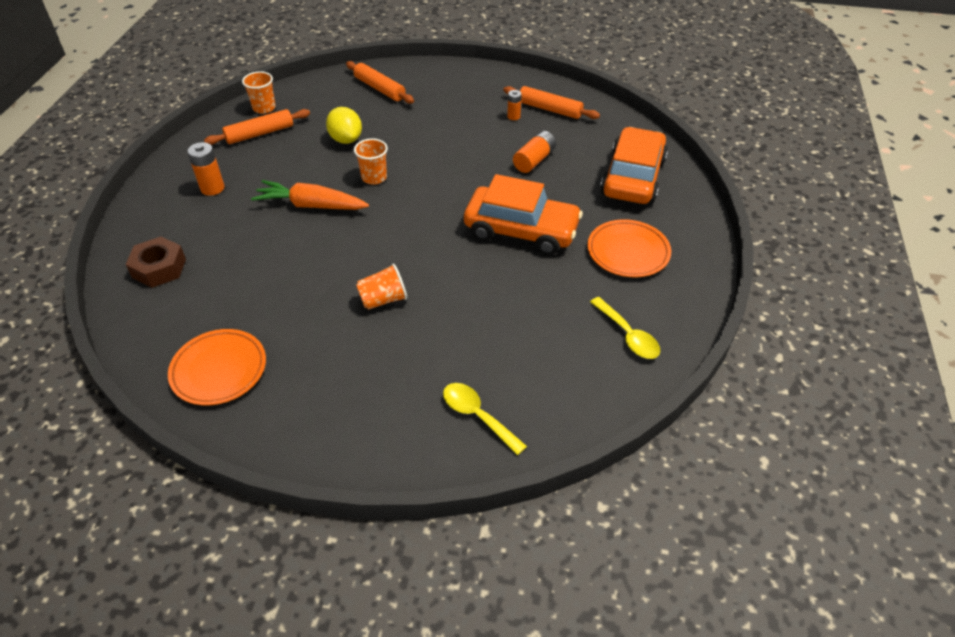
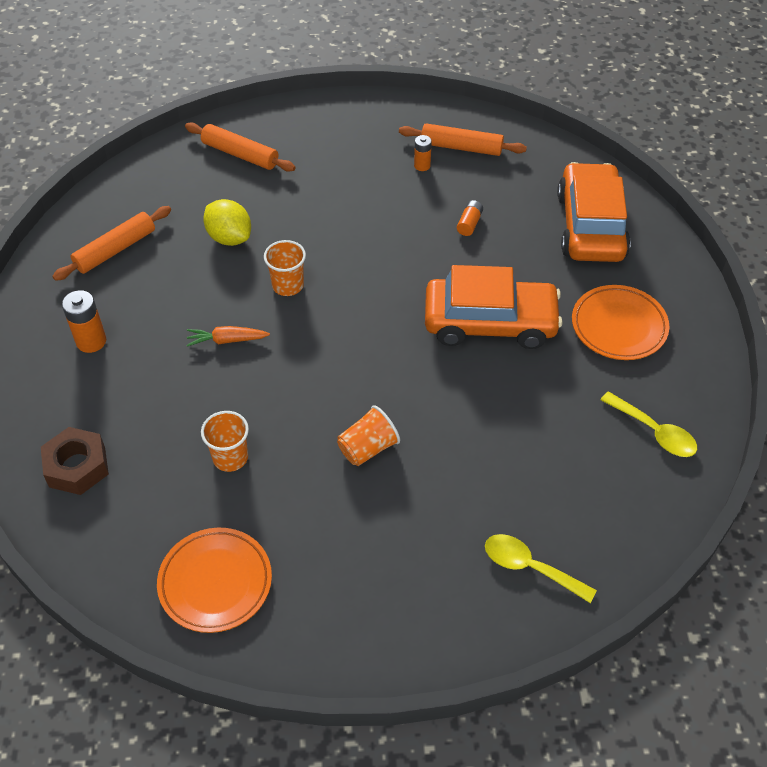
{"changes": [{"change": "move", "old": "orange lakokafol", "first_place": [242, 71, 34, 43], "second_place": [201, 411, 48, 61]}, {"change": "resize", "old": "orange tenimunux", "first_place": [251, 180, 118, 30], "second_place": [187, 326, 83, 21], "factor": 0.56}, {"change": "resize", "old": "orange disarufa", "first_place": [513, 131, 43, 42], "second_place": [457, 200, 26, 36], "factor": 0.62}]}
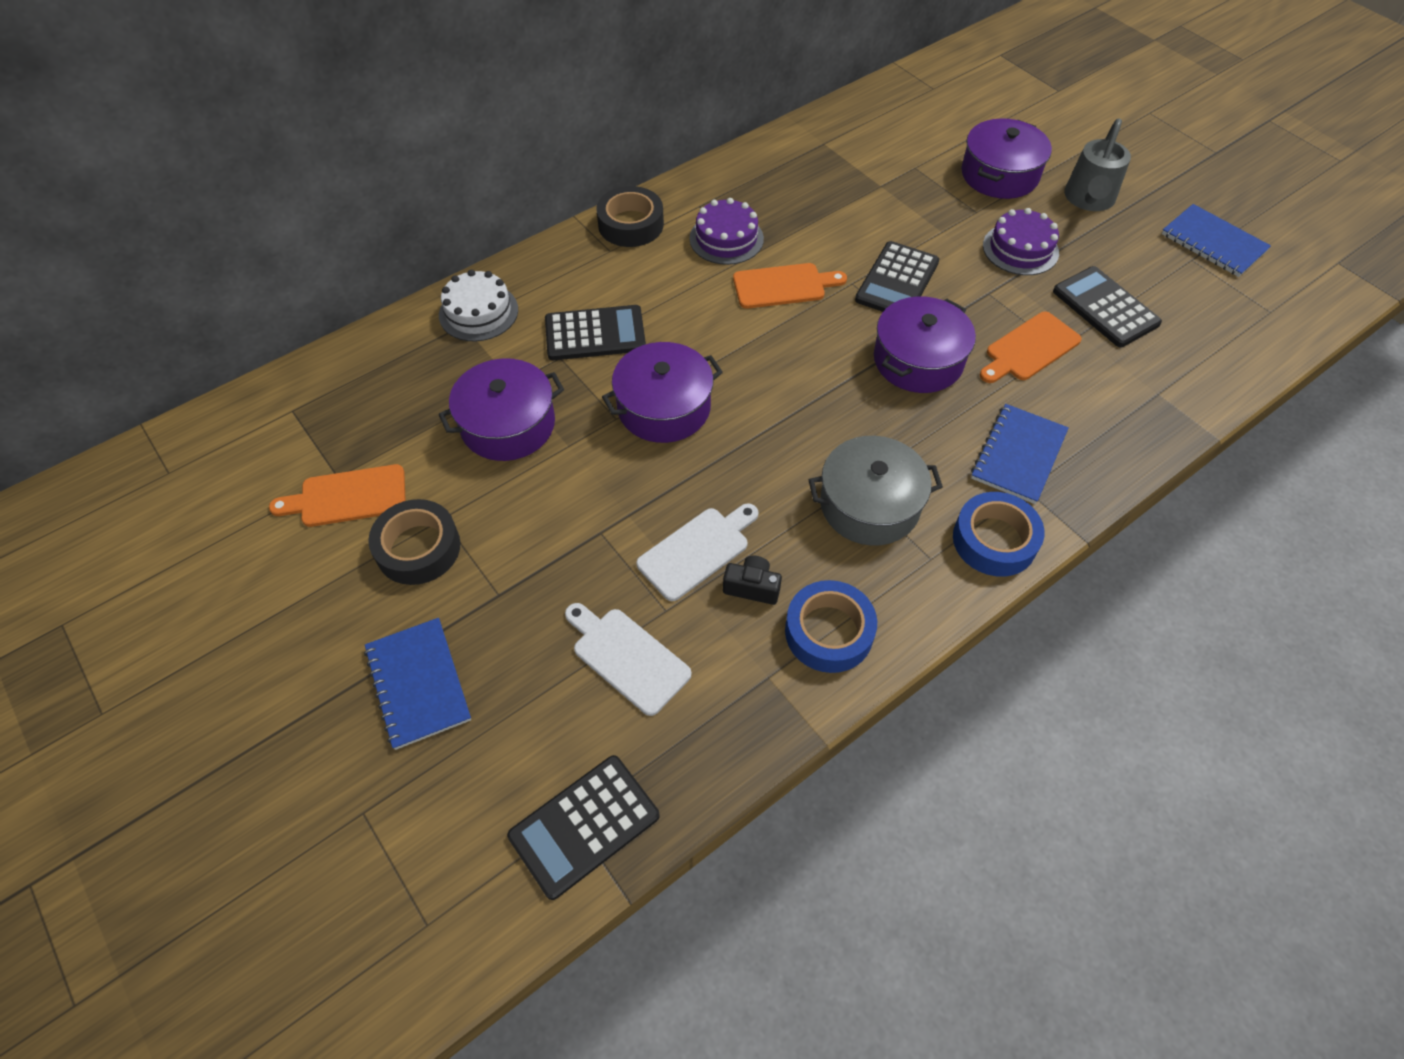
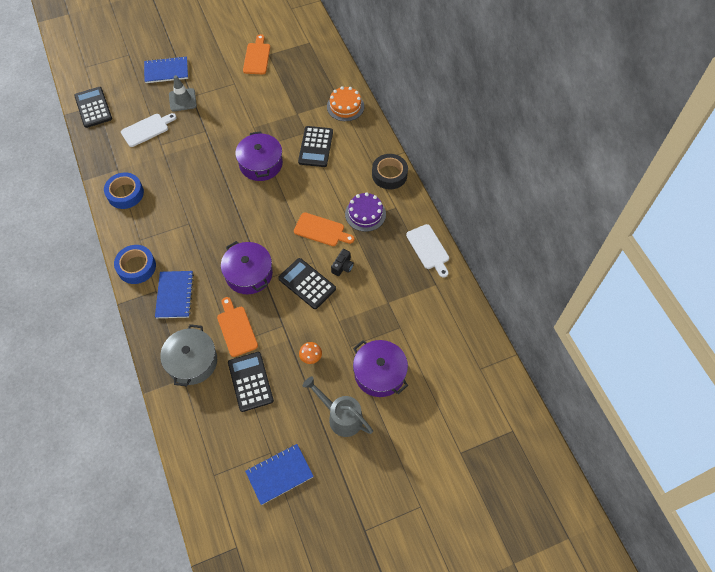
{"changes": [{"change": "delete", "old": "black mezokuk", "first_place": [368, 499, 93, 86]}, {"change": "delete", "old": "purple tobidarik", "first_place": [439, 358, 125, 103]}, {"change": "insert", "new": "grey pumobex", "second_place": [169, 75, 28, 36]}, {"change": "move", "old": "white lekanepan", "first_place": [636, 503, 122, 98], "second_place": [406, 224, 43, 54]}, {"change": "move", "old": "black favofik", "first_place": [723, 556, 59, 49], "second_place": [331, 249, 23, 27]}, {"change": "move", "old": "grey tobidarik", "first_place": [809, 436, 134, 110], "second_place": [160, 324, 57, 63]}, {"change": "replace", "old": "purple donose", "new": "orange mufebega", "first_place": [983, 208, 76, 67], "second_place": [299, 342, 23, 22]}, {"change": "recolor", "old": "white donose", "new": "orange donose", "first_place": [439, 270, 79, 72], "second_place": [327, 86, 37, 35]}, {"change": "rotate", "old": "orange lekanepan", "first_place": [733, 263, 114, 46], "second_place": [294, 212, 61, 34], "degrees": -75}, {"change": "rotate", "old": "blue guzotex", "first_place": [971, 404, 98, 100], "second_place": [155, 271, 39, 47], "degrees": 45}, {"change": "rotate", "old": "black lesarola", "first_place": [1053, 266, 109, 81], "second_place": [228, 352, 46, 60], "degrees": -90}]}
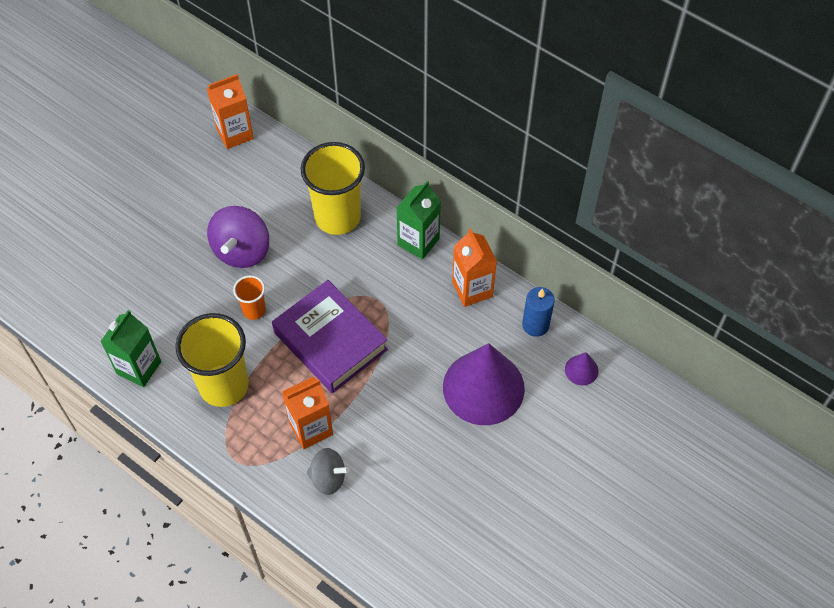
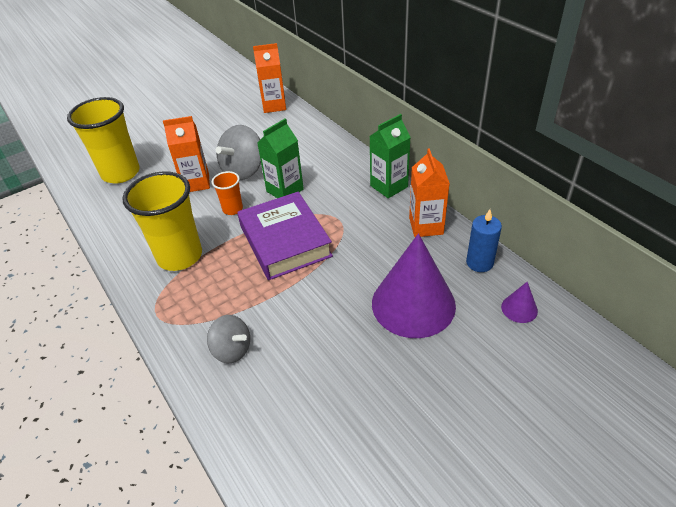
{"changes": [{"change": "move", "old": "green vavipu", "first_place": [100, 310, 61, 77], "second_place": [257, 118, 47, 80]}, {"change": "move", "old": "orange vavipu", "first_place": [282, 377, 51, 72], "second_place": [163, 116, 47, 76]}, {"change": "move", "old": "yellow lakokafol", "first_place": [301, 142, 64, 93], "second_place": [67, 97, 73, 87]}, {"change": "recolor", "old": "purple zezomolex", "new": "grey zezomolex", "first_place": [207, 206, 62, 62], "second_place": [216, 125, 45, 55]}]}
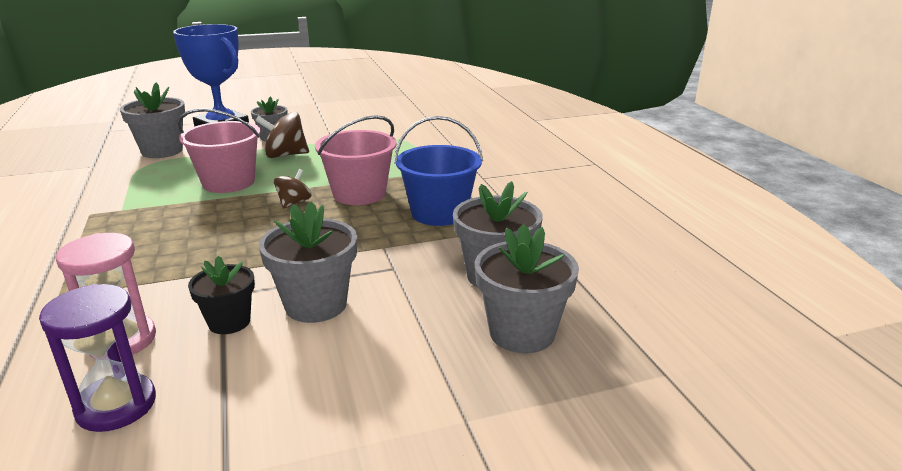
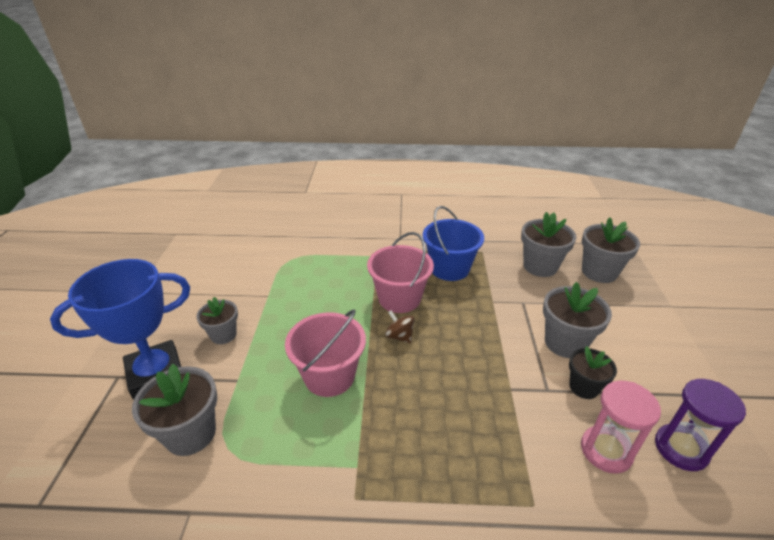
{"changes": [{"change": "delete", "old": "brown zezomolex", "first_place": [255, 112, 54, 46]}]}
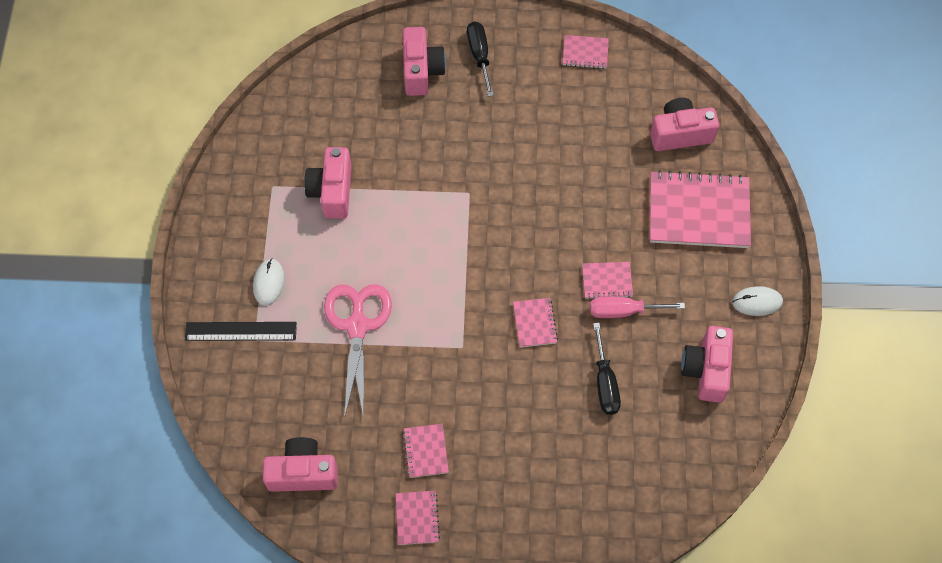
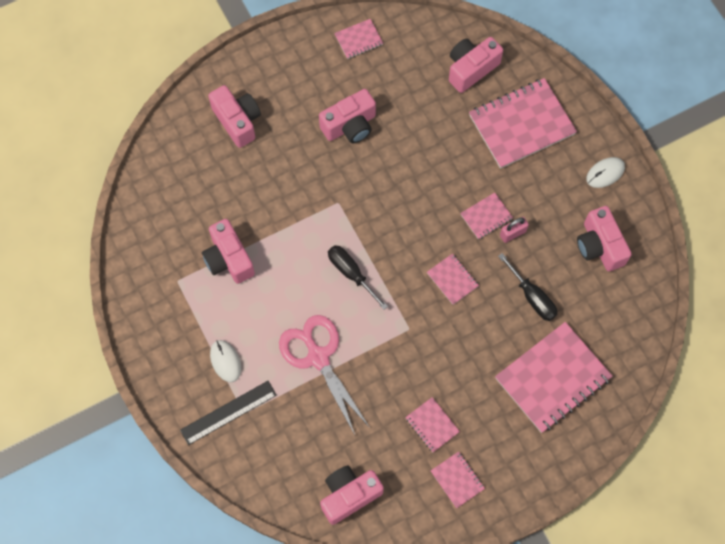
{"changes": [{"change": "insert", "new": "pink favofik", "second_place": [319, 89, 57, 54]}, {"change": "insert", "new": "pink guzotex", "second_place": [495, 322, 117, 111]}, {"change": "move", "old": "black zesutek", "first_place": [467, 22, 27, 75], "second_place": [328, 245, 60, 65]}, {"change": "replace", "old": "pink zesutek", "new": "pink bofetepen", "first_place": [590, 297, 95, 21], "second_place": [500, 217, 29, 26]}]}
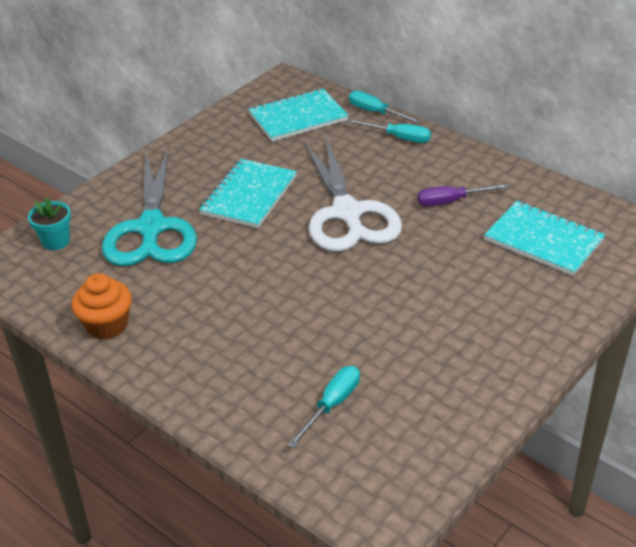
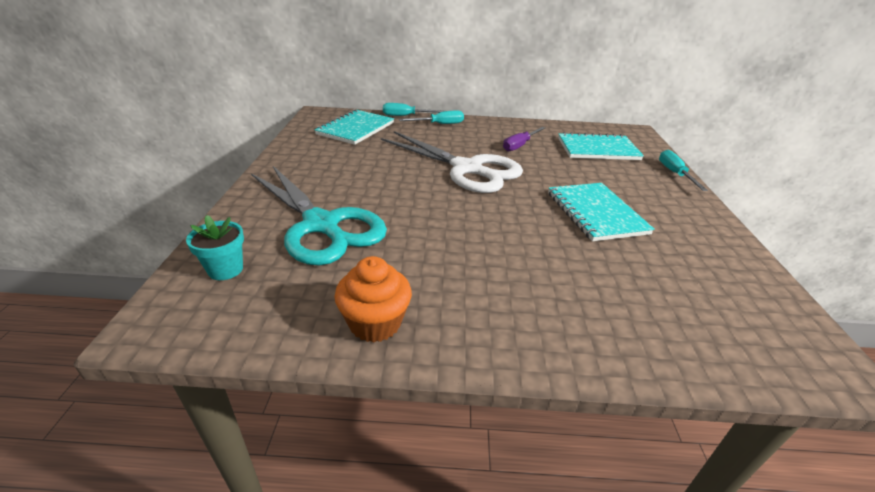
{"changes": [{"change": "move", "old": "turquoise guzotex", "first_place": [199, 159, 98, 69], "second_place": [548, 183, 107, 58]}, {"change": "move", "old": "turquoise zesutek", "first_place": [287, 366, 73, 82], "second_place": [659, 150, 49, 41]}]}
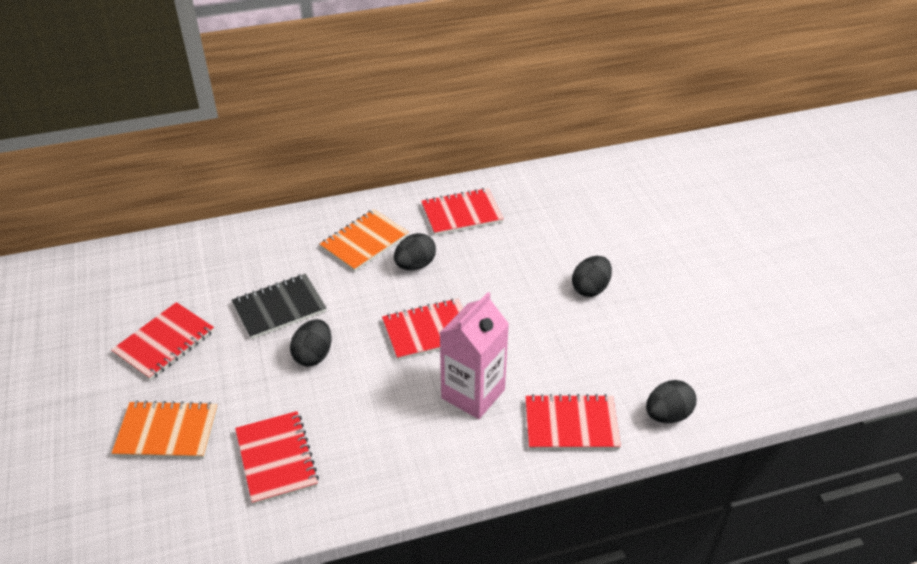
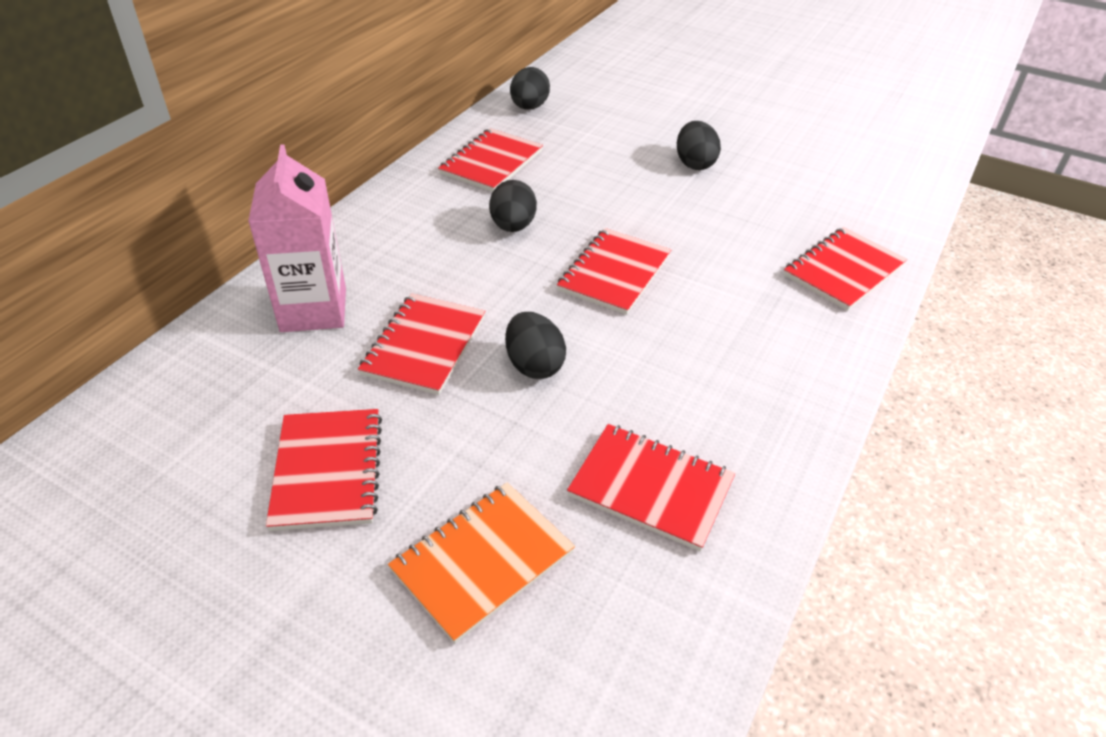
{"changes": [{"change": "delete", "old": "orange guzotex", "first_place": [320, 209, 89, 63]}, {"change": "move", "old": "pink vavipu", "first_place": [440, 292, 69, 127], "second_place": [248, 144, 98, 188]}, {"change": "move", "old": "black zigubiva", "first_place": [646, 380, 50, 43], "second_place": [510, 67, 40, 43]}, {"change": "recolor", "old": "black guzotex", "new": "red guzotex", "first_place": [232, 274, 94, 65], "second_place": [358, 293, 127, 102]}]}
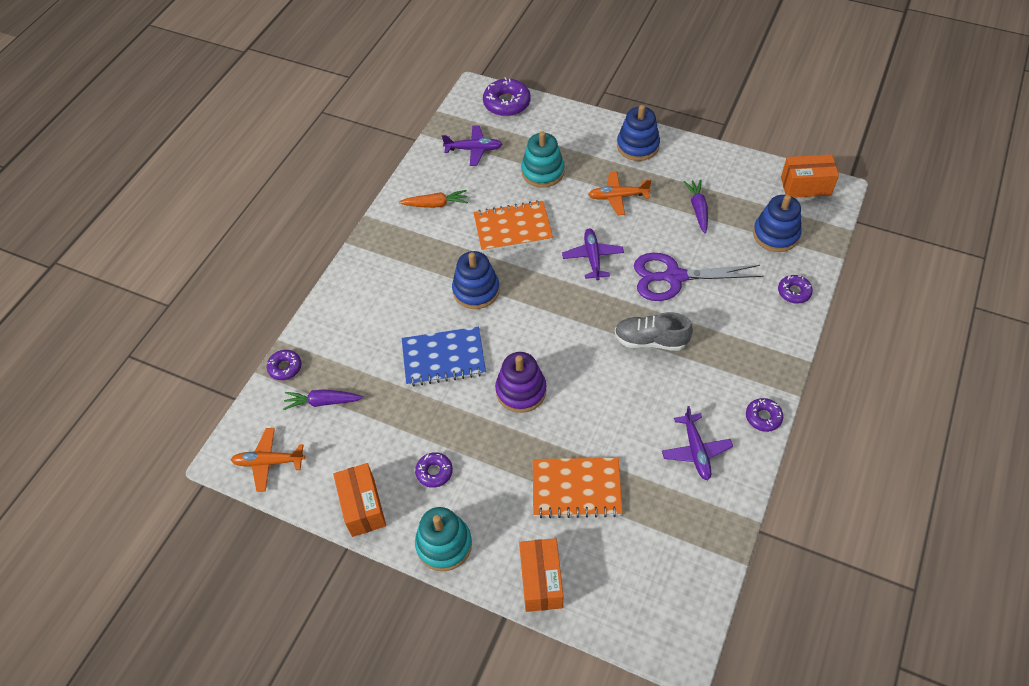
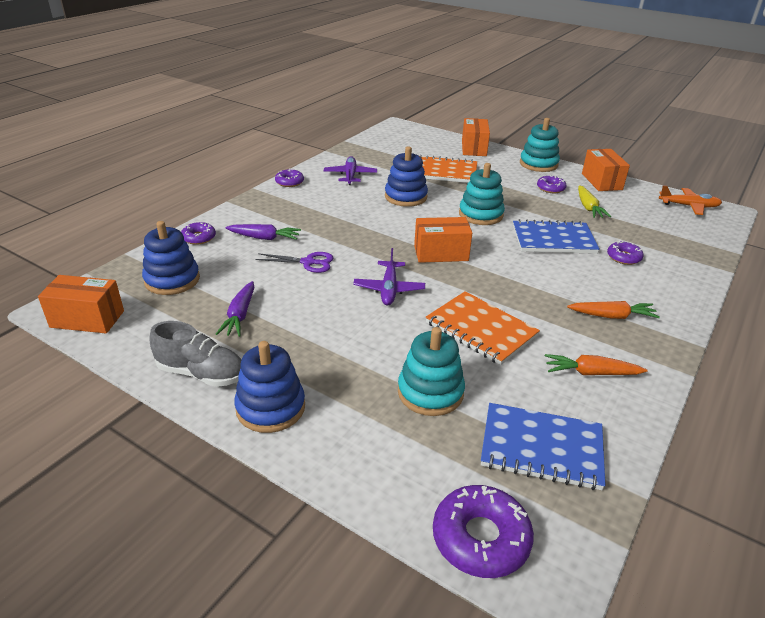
{"changes": [{"change": "delete", "old": "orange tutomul", "first_place": [588, 171, 64, 44]}, {"change": "insert", "new": "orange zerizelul", "second_place": [414, 217, 58, 46]}, {"change": "insert", "new": "orange tenimunux", "second_place": [567, 301, 93, 18]}, {"change": "insert", "new": "yellow tenimunux", "second_place": [578, 185, 33, 33]}, {"change": "move", "old": "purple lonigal", "first_place": [267, 350, 35, 30], "second_place": [607, 241, 37, 24]}, {"change": "move", "old": "purple tenimunux", "first_place": [283, 389, 80, 21], "second_place": [225, 224, 76, 16]}, {"change": "move", "old": "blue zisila", "first_place": [452, 251, 48, 58], "second_place": [385, 146, 43, 61]}, {"change": "move", "old": "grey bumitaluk", "first_place": [615, 312, 78, 39], "second_place": [149, 321, 93, 66]}, {"change": "replace", "old": "purple tutomul", "new": "blue guzotex", "first_place": [442, 125, 60, 41], "second_place": [481, 403, 125, 87]}, {"change": "recolor", "old": "purple zisila", "new": "turquoise zisila", "first_place": [495, 352, 52, 61], "second_place": [459, 163, 46, 62]}, {"change": "rotate", "old": "orange guzotex", "first_place": [473, 200, 80, 52], "second_place": [425, 291, 115, 74], "degrees": 45}, {"change": "resize", "old": "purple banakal", "first_place": [634, 253, 129, 48], "second_place": [255, 252, 78, 21], "factor": 0.56}]}
